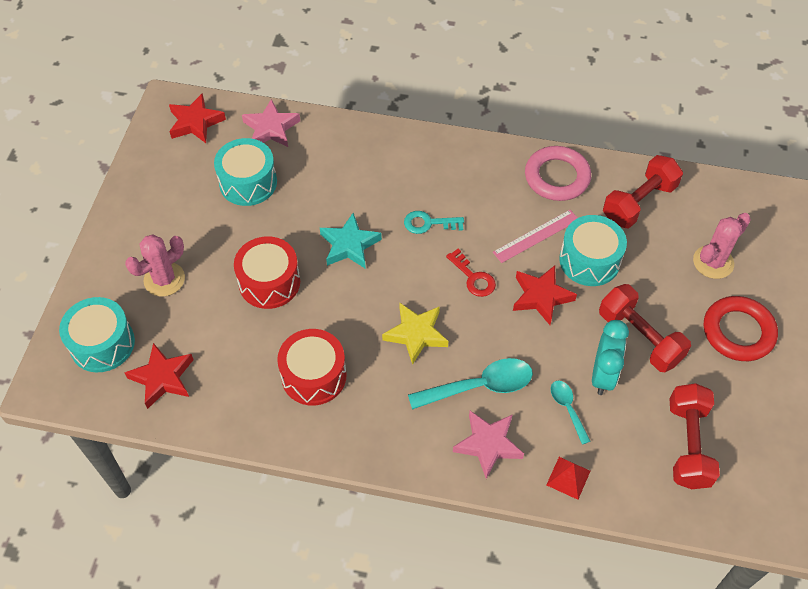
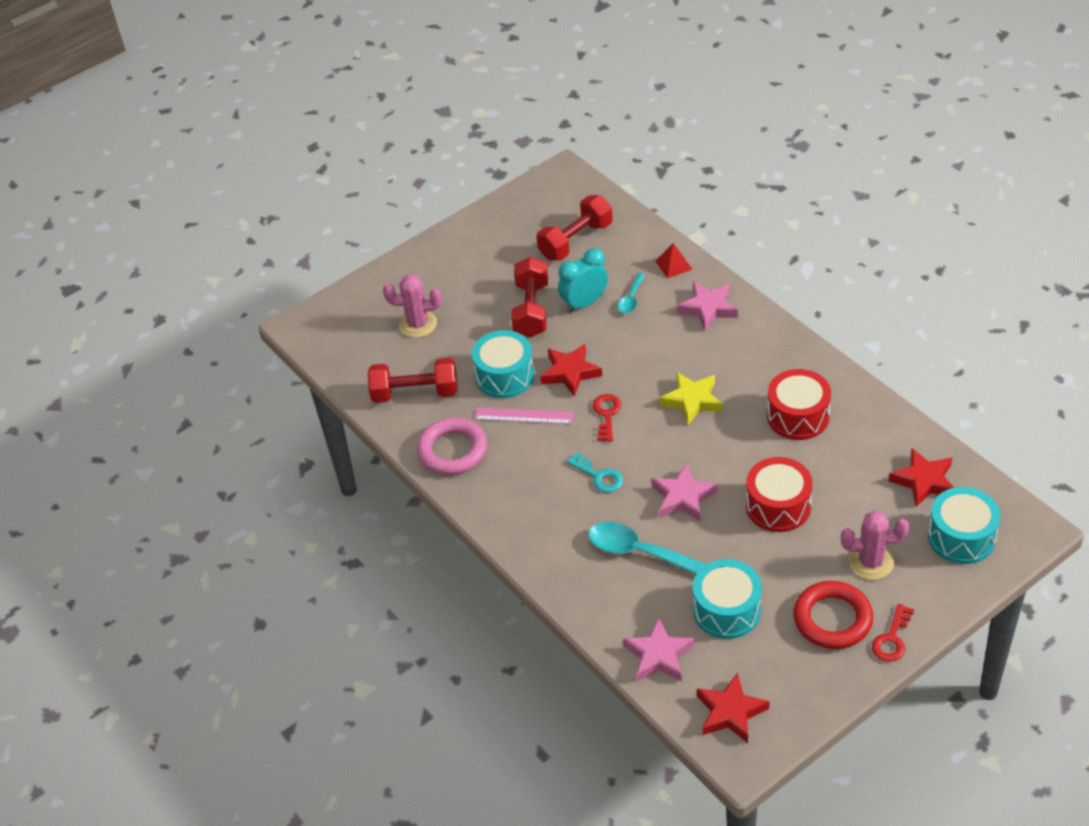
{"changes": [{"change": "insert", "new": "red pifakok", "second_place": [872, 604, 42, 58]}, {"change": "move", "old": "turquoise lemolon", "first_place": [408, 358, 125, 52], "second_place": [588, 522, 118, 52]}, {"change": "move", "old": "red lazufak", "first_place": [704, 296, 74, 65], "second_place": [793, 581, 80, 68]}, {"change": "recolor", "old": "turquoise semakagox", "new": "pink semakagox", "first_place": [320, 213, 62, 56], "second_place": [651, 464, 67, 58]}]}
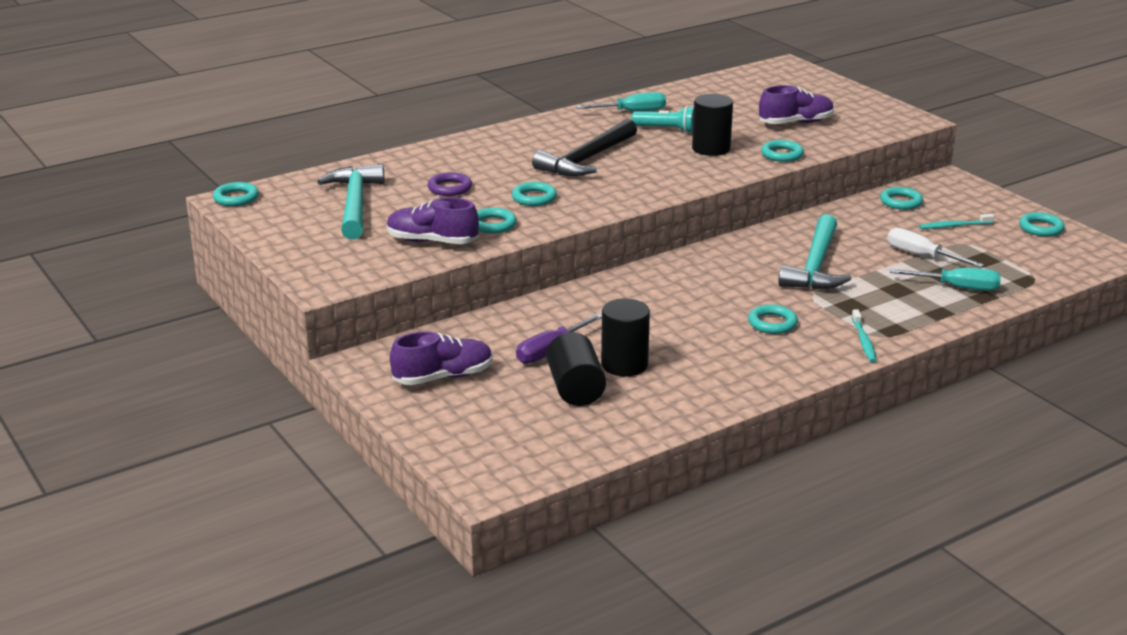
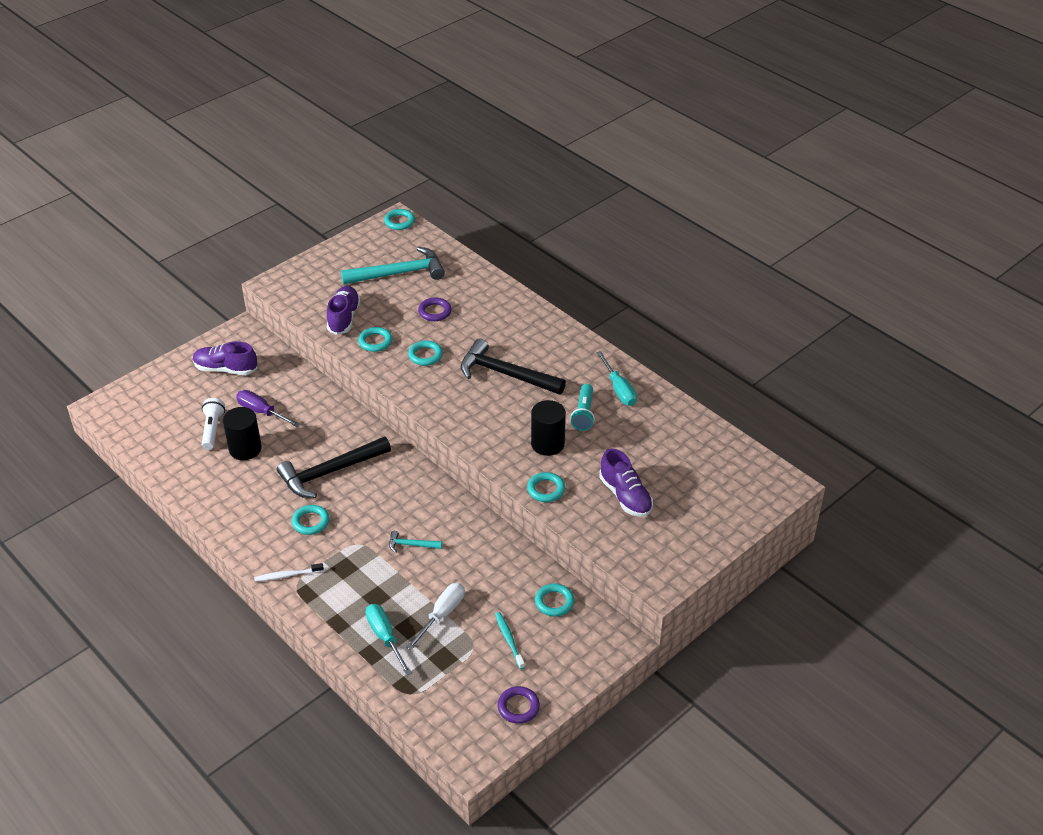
{"changes": [{"change": "insert", "new": "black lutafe", "second_place": [277, 436, 114, 62]}, {"change": "replace", "old": "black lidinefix", "new": "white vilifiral", "first_place": [546, 332, 60, 74], "second_place": [202, 398, 23, 52]}, {"change": "recolor", "old": "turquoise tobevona", "new": "white tobevona", "first_place": [852, 309, 25, 53], "second_place": [254, 563, 70, 19]}, {"change": "recolor", "old": "turquoise lazufak", "new": "purple lazufak", "first_place": [1019, 212, 46, 24], "second_place": [497, 686, 43, 38]}, {"change": "rotate", "old": "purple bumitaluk", "first_place": [390, 331, 103, 54], "second_place": [193, 341, 64, 34], "degrees": 135}, {"change": "rotate", "old": "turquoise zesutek", "first_place": [890, 268, 111, 23], "second_place": [366, 604, 46, 71], "degrees": 150}, {"change": "resize", "old": "turquoise lutafe", "first_place": [778, 214, 74, 76], "second_place": [389, 531, 53, 22], "factor": 0.45}]}
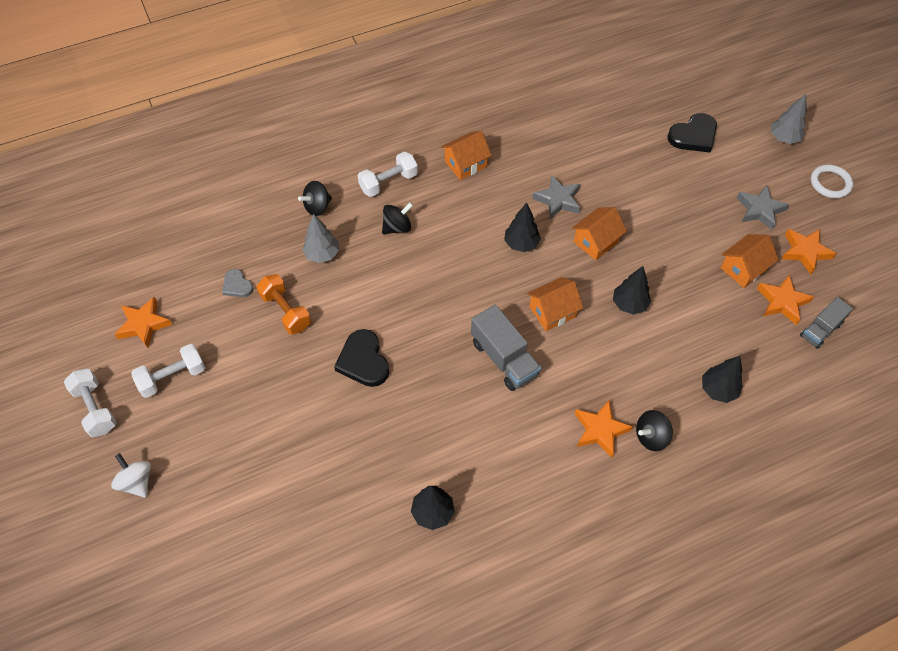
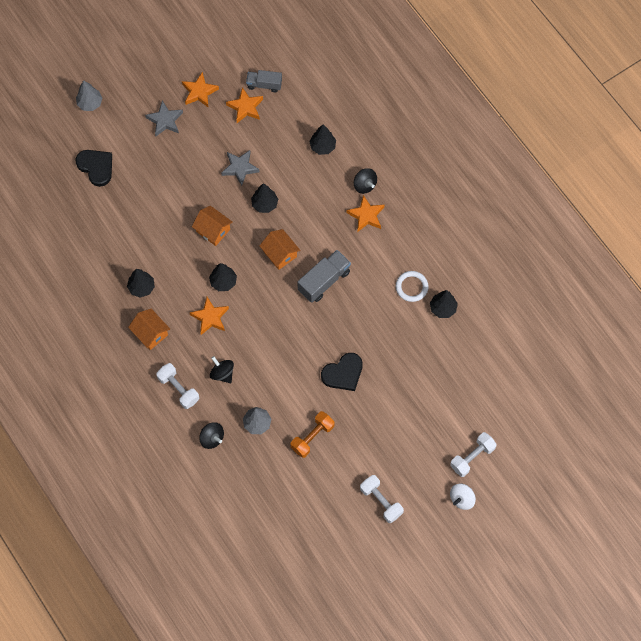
{"changes": [{"change": "delete", "old": "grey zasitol", "first_place": [222, 269, 32, 28]}, {"change": "delete", "old": "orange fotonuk", "first_place": [721, 234, 58, 54]}, {"change": "insert", "new": "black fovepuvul", "second_place": [127, 269, 28, 29]}, {"change": "move", "old": "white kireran", "first_place": [64, 369, 53, 68], "second_place": [450, 432, 47, 45]}, {"change": "move", "old": "orange semakagox", "first_place": [114, 297, 58, 51], "second_place": [189, 297, 40, 38]}, {"change": "move", "old": "grey semakagox", "first_place": [532, 175, 48, 44], "second_place": [221, 150, 39, 36]}, {"change": "move", "old": "white lazufak", "first_place": [811, 165, 42, 33], "second_place": [396, 271, 32, 31]}, {"change": "rotate", "old": "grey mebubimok", "first_place": [800, 297, 53, 52], "second_place": [246, 70, 36, 22], "degrees": 150}]}
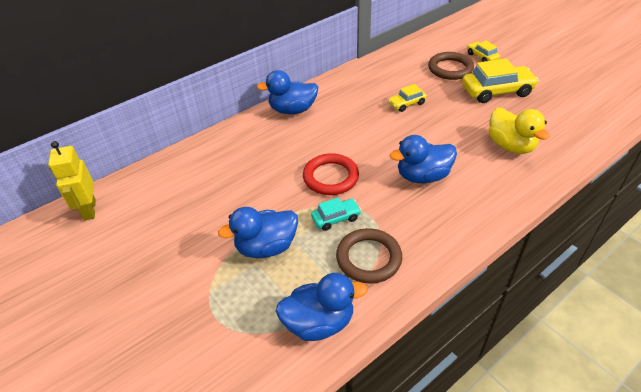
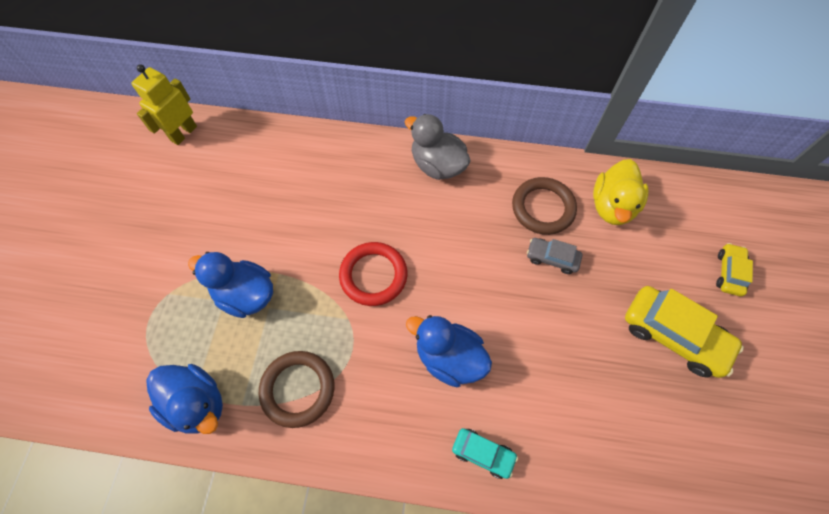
{"changes": [{"change": "move", "old": "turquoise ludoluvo", "first_place": [311, 198, 50, 33], "second_place": [452, 428, 66, 51]}, {"change": "move", "old": "brown lazufak", "first_place": [428, 52, 46, 28], "second_place": [512, 177, 65, 58]}, {"change": "move", "old": "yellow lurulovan", "first_place": [489, 108, 61, 46], "second_place": [593, 159, 56, 66]}, {"change": "recolor", "old": "blue lurulovan", "new": "grey lurulovan", "first_place": [257, 70, 61, 44], "second_place": [405, 114, 66, 66]}, {"change": "recolor", "old": "yellow ludoluvo", "new": "grey ludoluvo", "first_place": [388, 84, 39, 28], "second_place": [527, 238, 55, 36]}]}
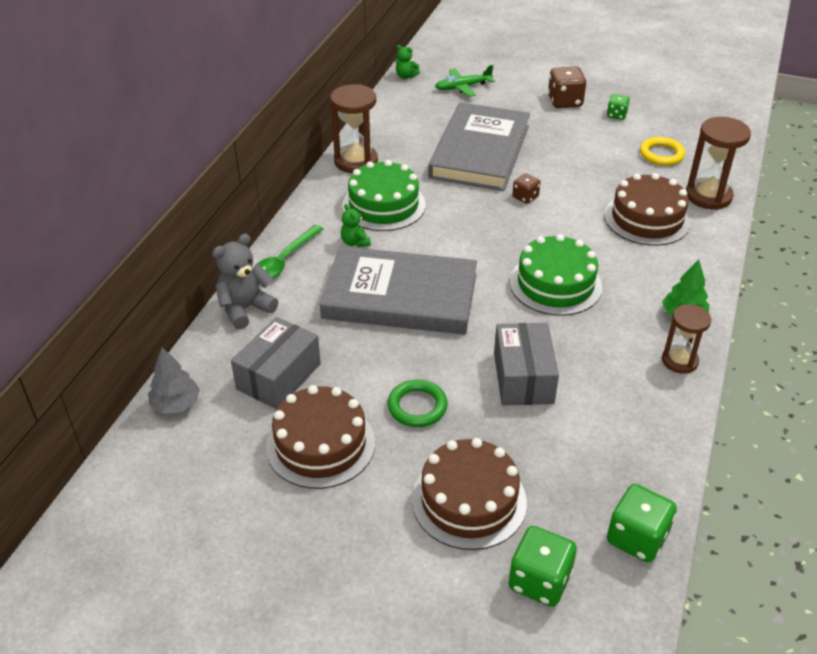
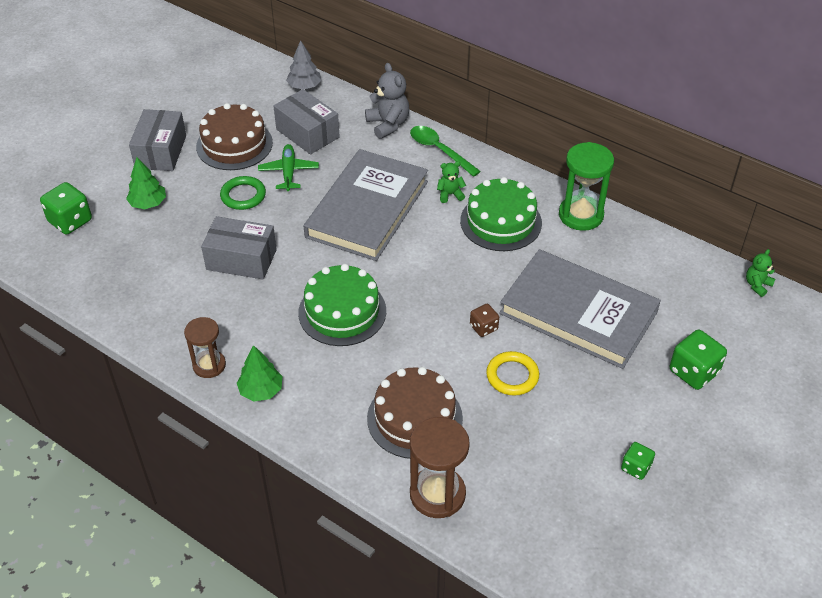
{"changes": [{"change": "delete", "old": "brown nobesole", "first_place": [548, 67, 38, 41]}, {"change": "insert", "new": "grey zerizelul", "second_place": [129, 109, 57, 62]}, {"change": "move", "old": "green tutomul", "first_place": [435, 65, 60, 32], "second_place": [258, 144, 61, 47]}, {"change": "move", "old": "green nobesole", "first_place": [607, 484, 70, 79], "second_place": [670, 330, 57, 60]}, {"change": "move", "old": "yellow lazufak", "first_place": [640, 137, 45, 29], "second_place": [486, 351, 53, 45]}, {"change": "replace", "old": "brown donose", "new": "green fovepuvul", "first_place": [412, 438, 115, 112], "second_place": [126, 157, 40, 52]}, {"change": "recolor", "old": "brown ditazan", "new": "green ditazan", "first_place": [330, 84, 48, 89], "second_place": [559, 142, 55, 89]}]}
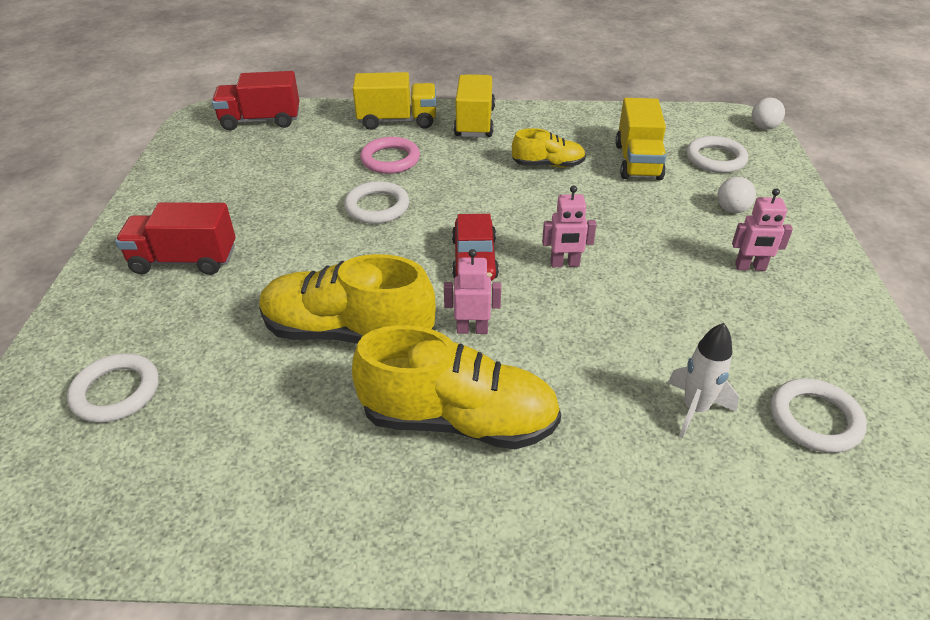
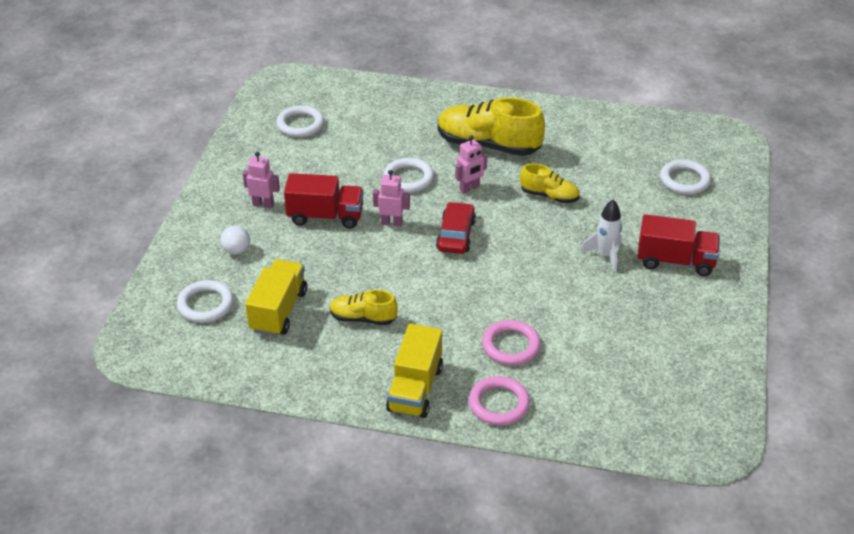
{"changes": [{"change": "delete", "old": "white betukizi", "first_place": [752, 98, 33, 32]}, {"change": "move", "old": "red mebubimok", "first_place": [212, 71, 87, 59], "second_place": [284, 173, 80, 56]}, {"change": "move", "old": "white lazufak", "first_place": [344, 181, 65, 43], "second_place": [384, 158, 50, 35]}, {"change": "move", "old": "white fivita", "first_place": [668, 323, 71, 115], "second_place": [581, 199, 41, 73]}, {"change": "replace", "old": "yellow mebubimok", "new": "pink lazufak", "first_place": [353, 72, 83, 58], "second_place": [469, 376, 61, 49]}, {"change": "rotate", "old": "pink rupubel", "first_place": [444, 249, 57, 85], "second_place": [455, 135, 32, 58], "degrees": -45}, {"change": "resize", "old": "yellow bumitaluk", "first_place": [259, 254, 177, 90], "second_place": [520, 163, 60, 40], "factor": 0.54}]}
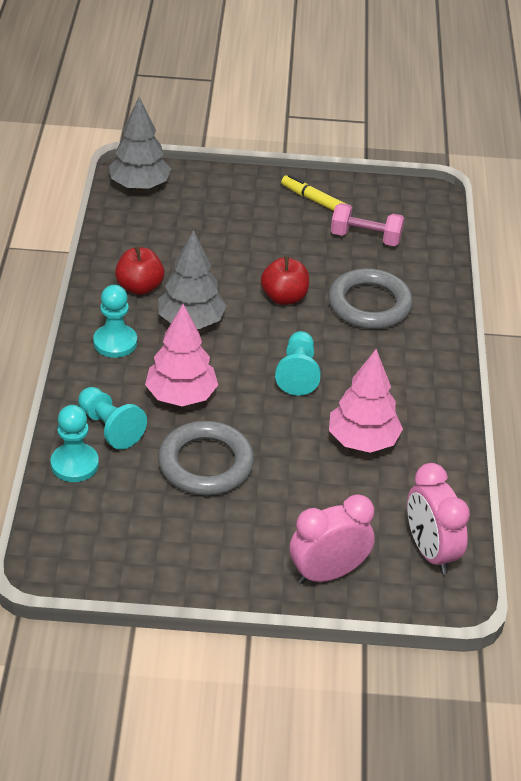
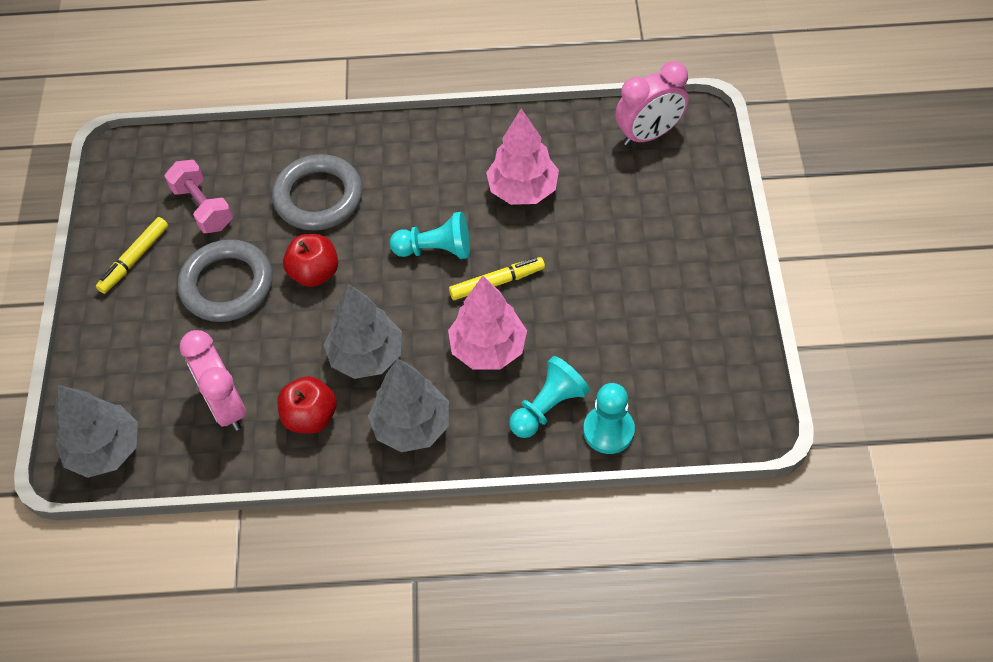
{"changes": [{"change": "insert", "new": "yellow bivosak", "second_place": [449, 257, 96, 43]}, {"change": "move", "old": "grey lazufak", "first_place": [158, 421, 96, 75], "second_place": [178, 239, 95, 83]}, {"change": "move", "old": "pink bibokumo", "first_place": [290, 494, 85, 90], "second_place": [180, 330, 66, 101]}, {"change": "replace", "old": "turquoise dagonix", "new": "grey fovepuvul", "first_place": [93, 285, 44, 73], "second_place": [368, 359, 81, 93]}, {"change": "rotate", "old": "pink kireran", "first_place": [331, 203, 73, 43], "second_place": [164, 160, 69, 73], "degrees": -45}]}
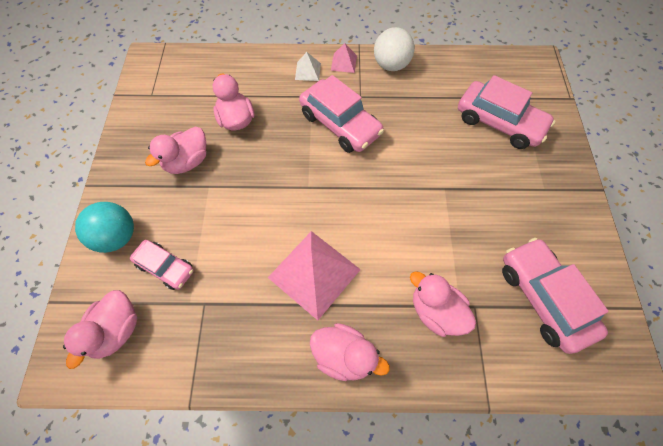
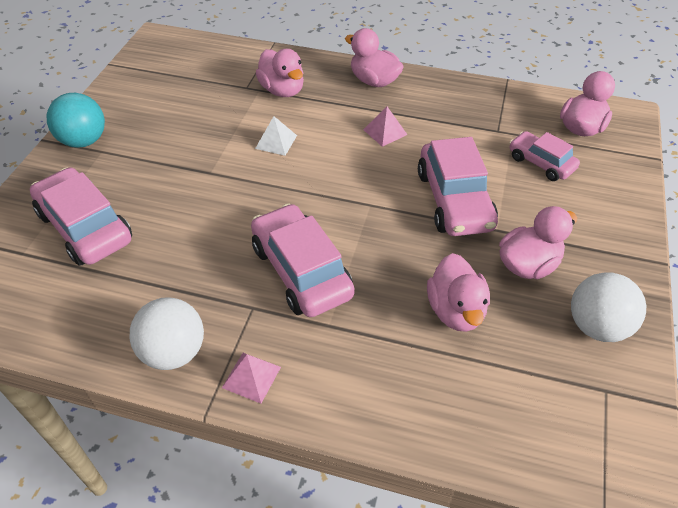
{"changes": [{"change": "insert", "new": "white betukizi", "second_place": [571, 272, 75, 70]}, {"change": "move", "old": "turquoise betukizi", "first_place": [75, 202, 59, 51], "second_place": [47, 93, 58, 55]}, {"change": "move", "old": "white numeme", "first_place": [295, 52, 26, 29], "second_place": [255, 116, 42, 40]}, {"change": "move", "old": "pink ludoluvo", "first_place": [502, 238, 107, 116], "second_place": [418, 137, 80, 99]}, {"change": "resize", "old": "pink numeme", "first_place": [268, 231, 93, 89], "second_place": [363, 106, 44, 41], "factor": 0.47}]}
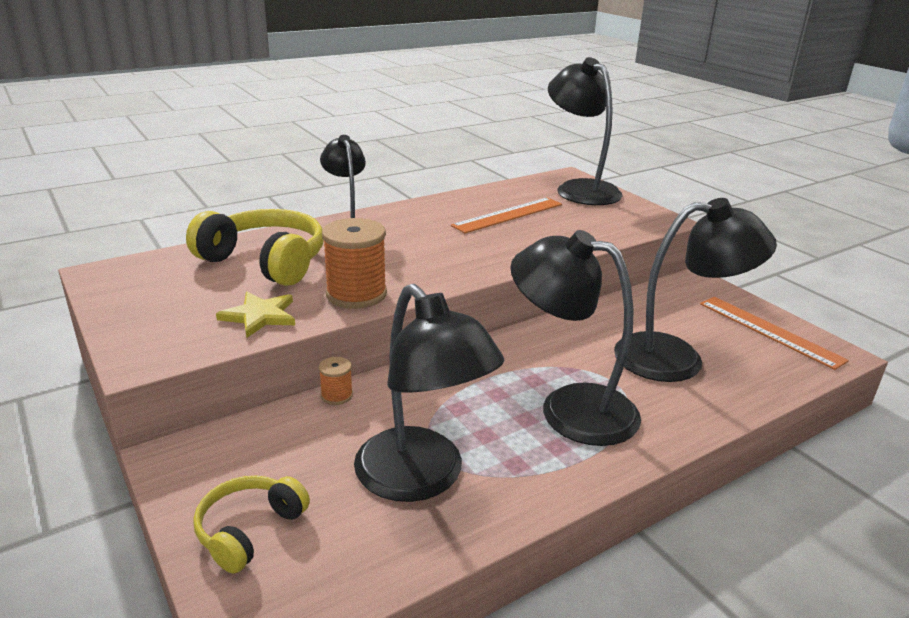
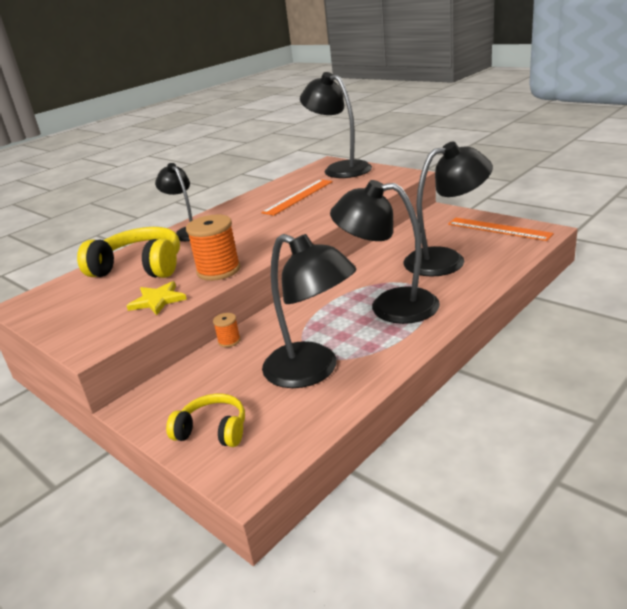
{"changes": [{"change": "rotate", "old": "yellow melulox", "first_place": [193, 475, 117, 99], "second_place": [166, 394, 79, 53], "degrees": 90}]}
